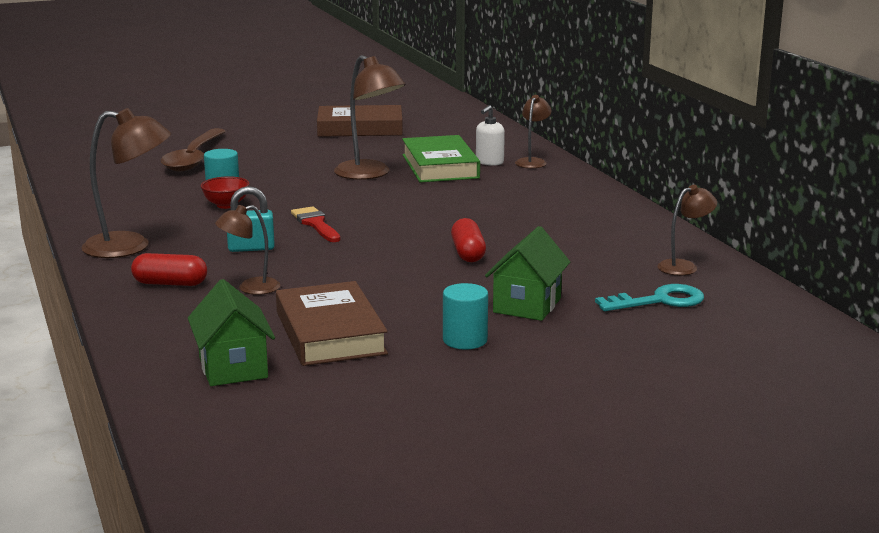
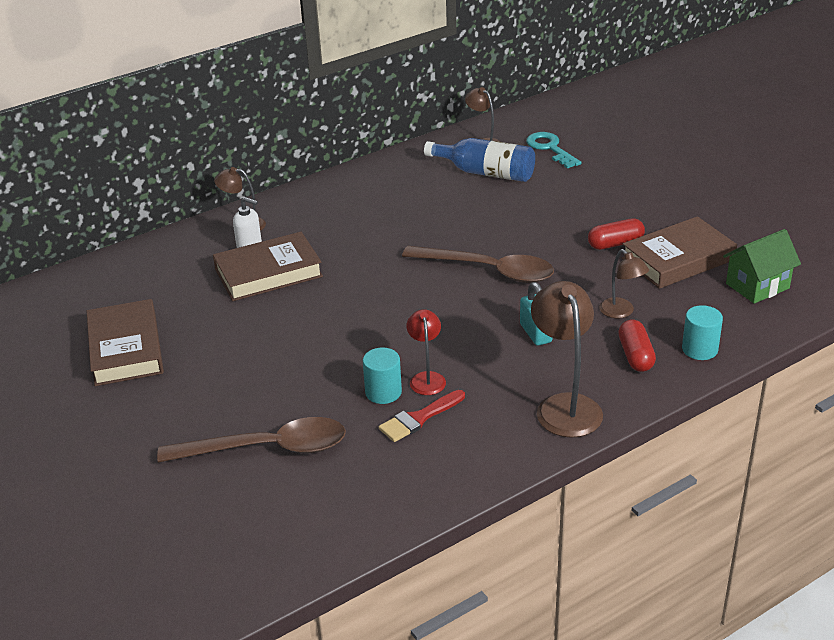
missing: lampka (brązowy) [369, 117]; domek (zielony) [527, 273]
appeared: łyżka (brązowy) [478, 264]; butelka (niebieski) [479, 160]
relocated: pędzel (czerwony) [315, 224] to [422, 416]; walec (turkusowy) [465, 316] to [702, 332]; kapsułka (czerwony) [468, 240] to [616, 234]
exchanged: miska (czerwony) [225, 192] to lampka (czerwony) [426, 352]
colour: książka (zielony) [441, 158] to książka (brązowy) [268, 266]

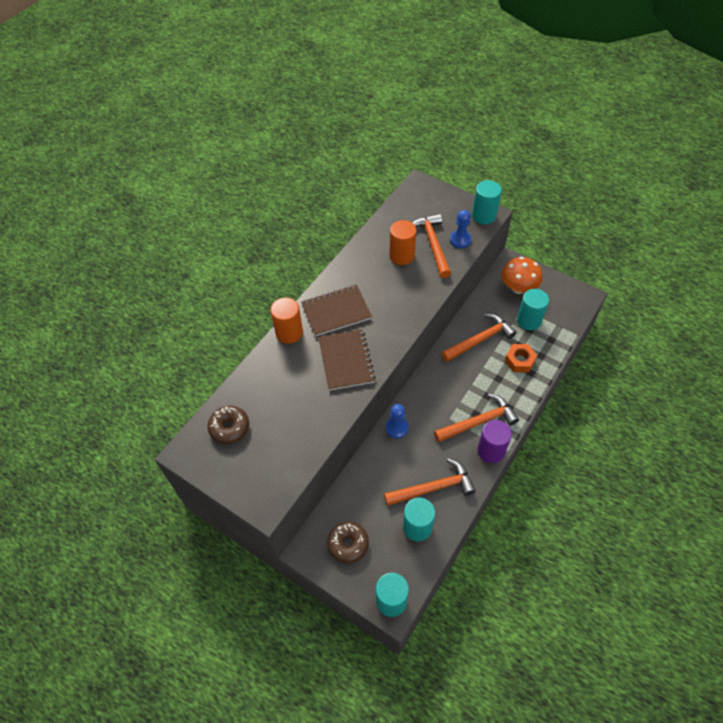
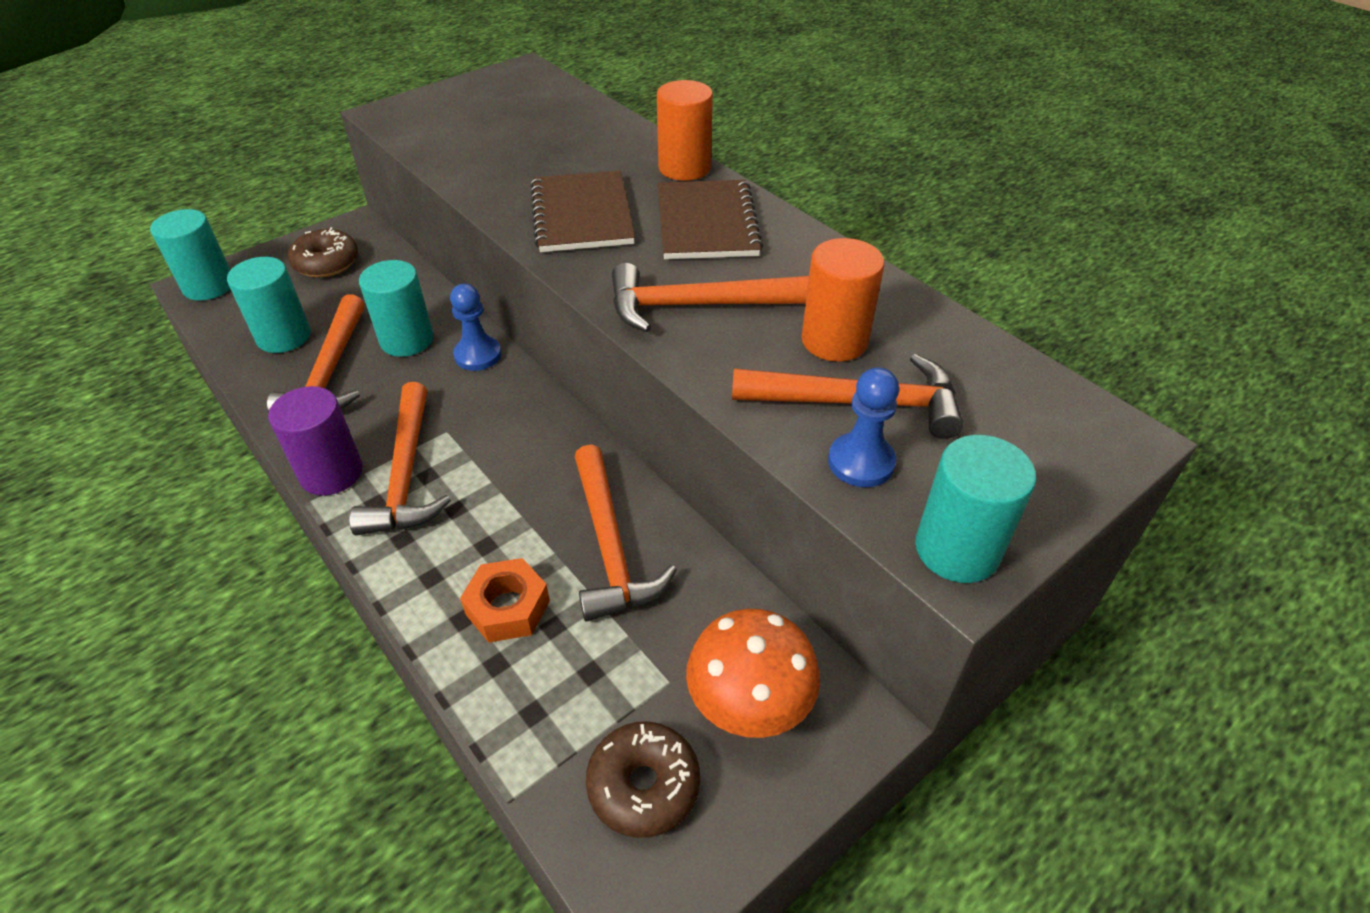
appeared: młotek (pomarańczowy) [710, 297]
relocated: donut (brązowy) [228, 425] to [643, 779]; walec (turkusowy) [533, 309] to [396, 308]
spun: zeszyt (brązowy) [346, 360] = [582, 211] 75 degrees clockwise

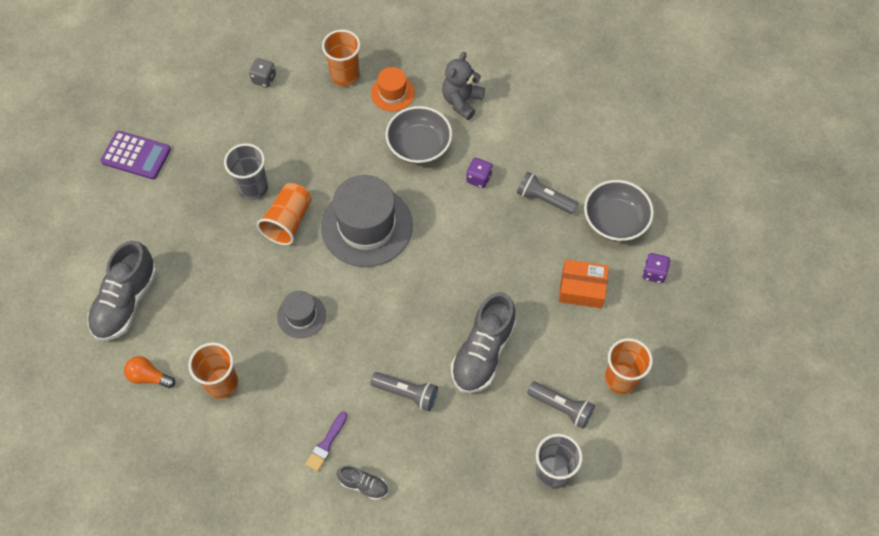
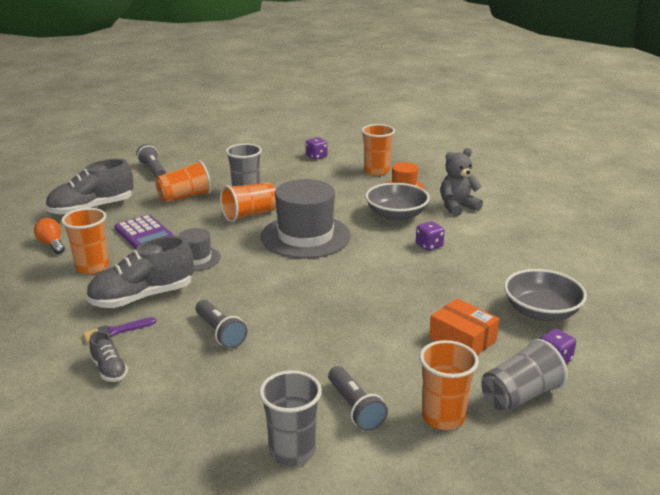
appeared: szklanka (pomarańczowy) [183, 181]; szklanka (szary) [524, 376]
relocated: kalkulator (fioletowy) [136, 155] to [145, 232]; but (szary) [483, 342] to [140, 272]; latarka (szary) [547, 192] to [151, 161]
colour: kostka do gry (szary) [262, 72] to kostka do gry (fioletowy) [316, 148]

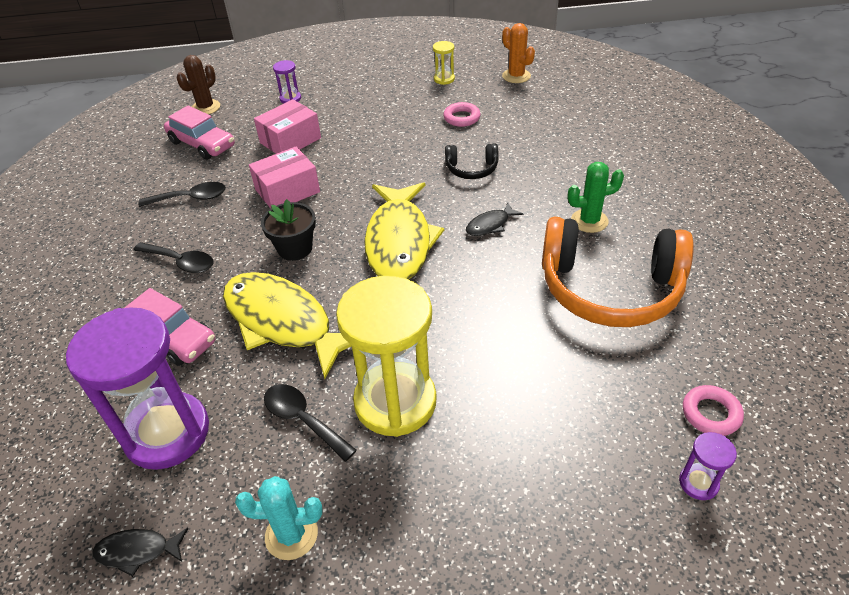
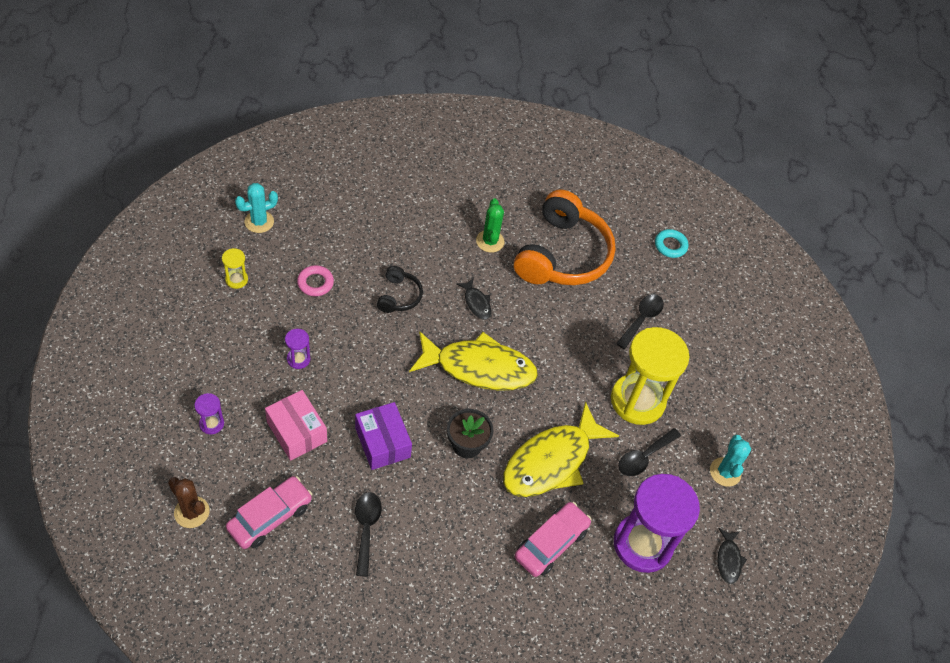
relocated: łyżka (czarny) [173, 257] to [640, 321]; klepsydra (fioletowy) [708, 466] to [297, 349]
colour: pudełko (różowy) [284, 178] to pudełko (fioletowy) [383, 436]; kaktus (pomarańczowy) [518, 53] to kaktus (turkusowy) [256, 208]; pierścień (różowy) [713, 410] to pierścień (turkusowy) [671, 243]

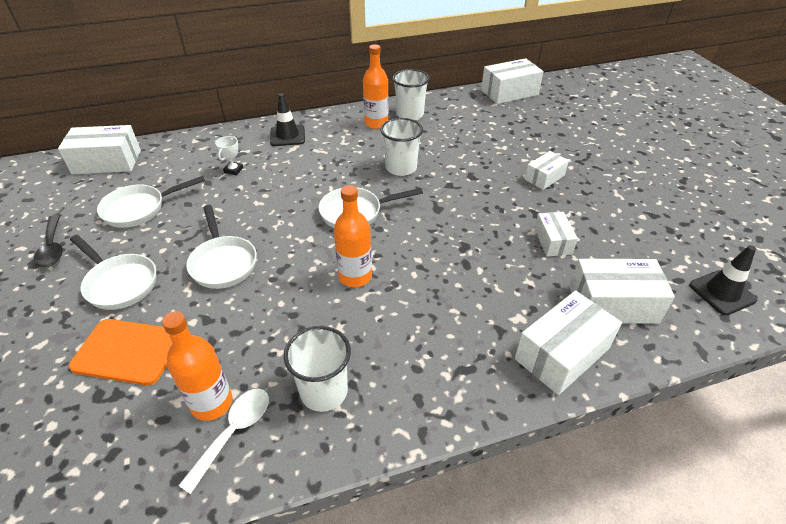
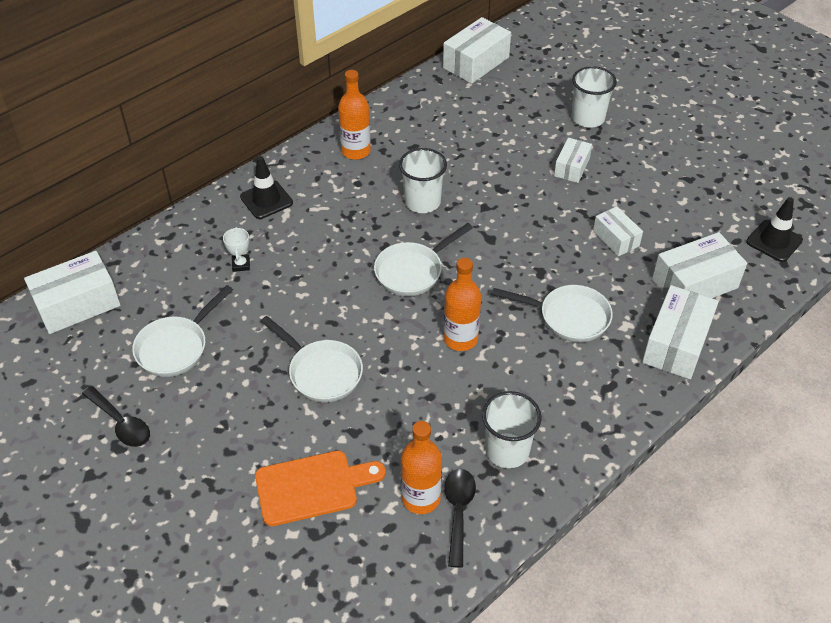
relocated: patelnia (biały) [113, 272] to [552, 313]; szklanka (biały) [411, 94] to [594, 97]
colour: łyżka (biały) [223, 441] to łyżka (czarny) [460, 518]

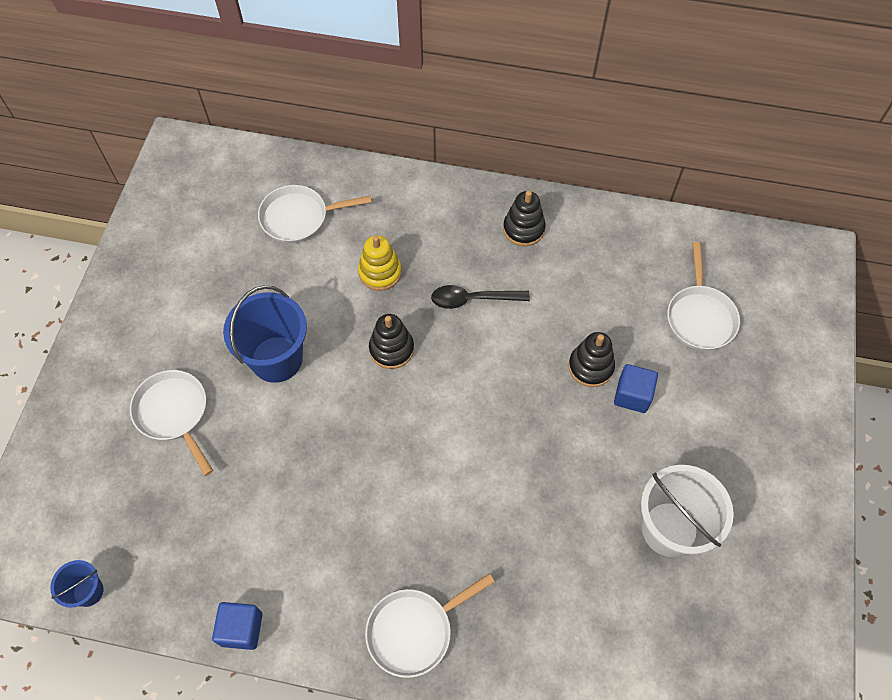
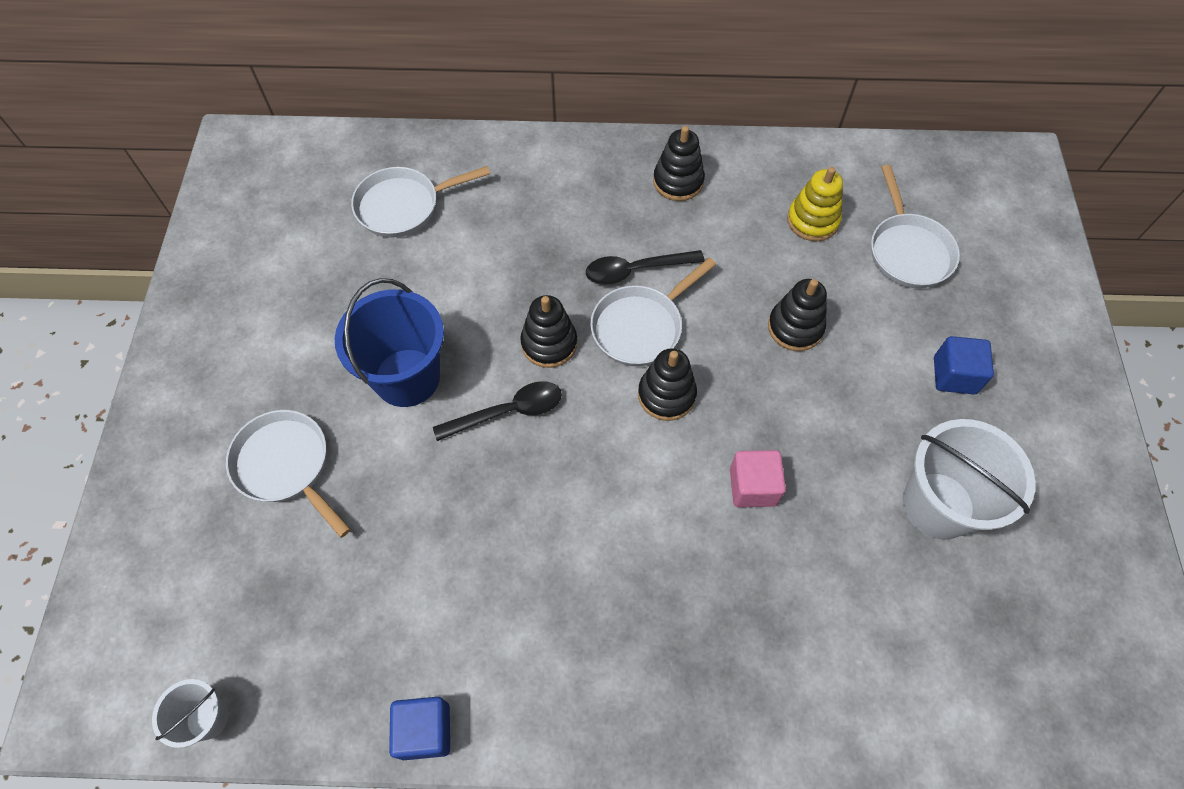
appeared: łyżka (czarny) [497, 411]; zabawka nakładanka (czarny) [667, 384]; sześcian (różowy) [758, 478]
relocated: zabawka nakładanka (żółty) [380, 263] to [815, 204]; patelnia (biały) [430, 625] to [653, 311]; sześcian (niebieski) [636, 388] to [964, 365]
colour: wiadro (niebieski) [77, 584] to wiadro (biały) [190, 713]

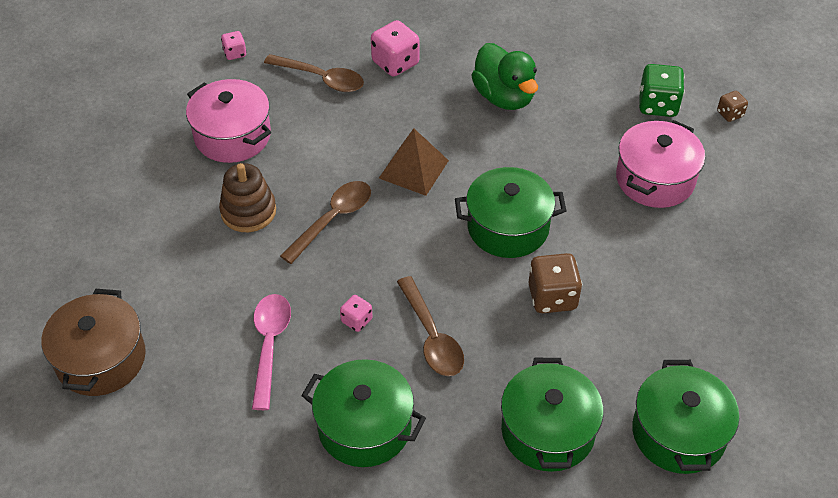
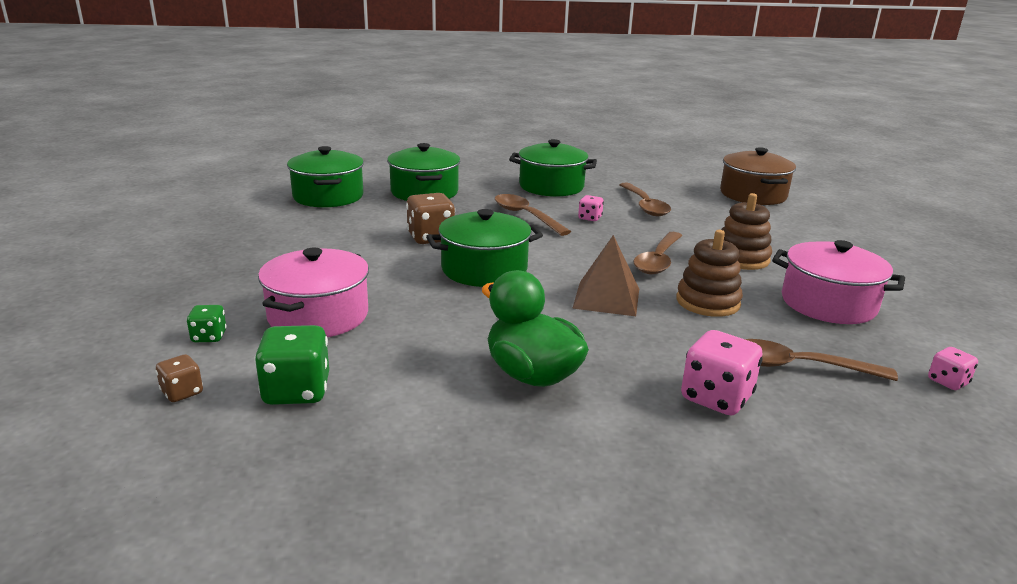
appeared: kostka do gry (zielony) [207, 323]; zabawka nakładanka (brązowy) [709, 273]
colour: łyżka (różowy) [271, 352] to łyżka (brązowy) [645, 199]

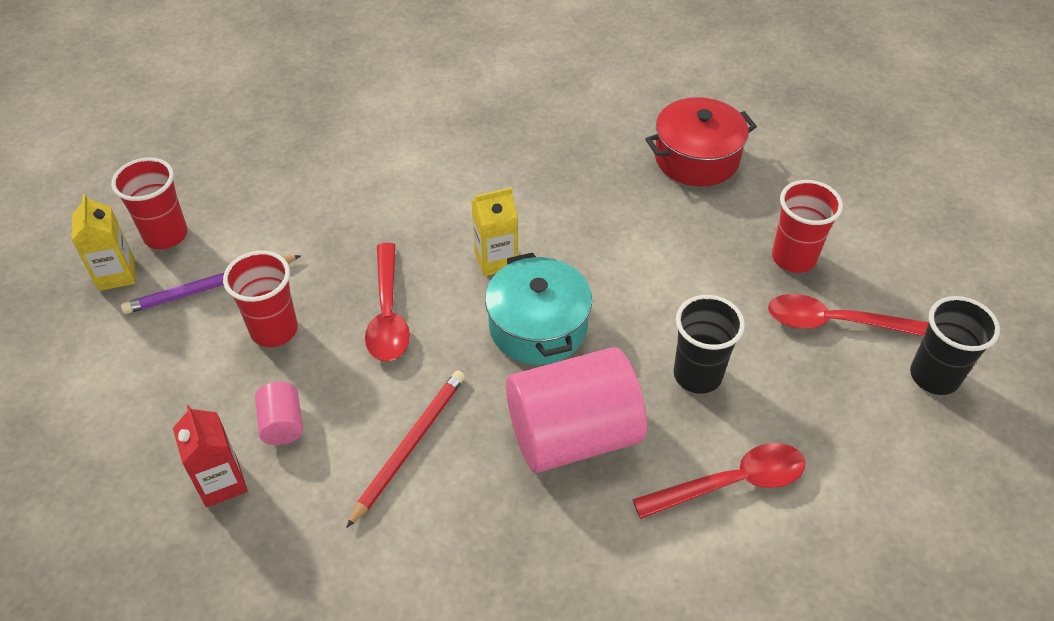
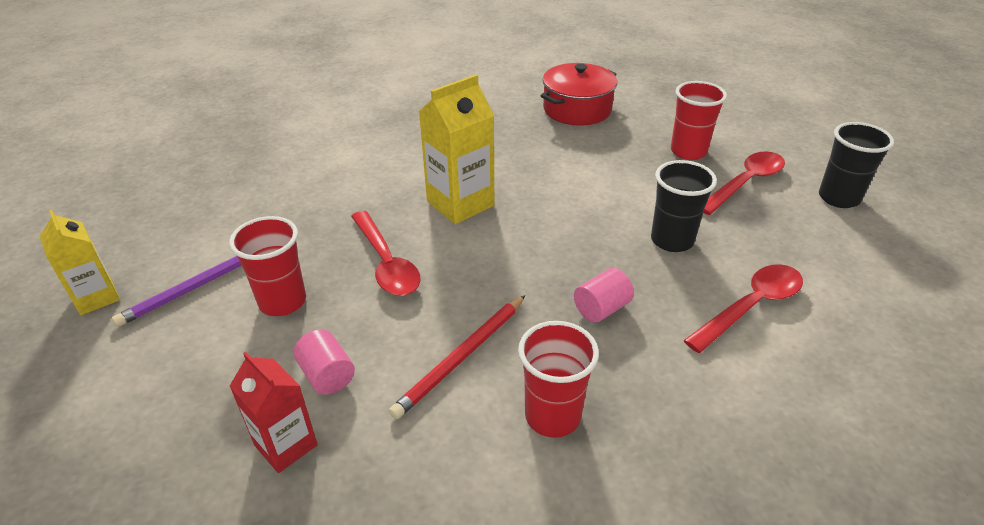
missing: garnek (turkusowy) [538, 309]
relocated: szklanka (czerwony) [149, 203] to [558, 379]
spun: ołówek (czerwony) [405, 449] = [457, 357] 150 degrees counterclockwise; łyżka (czerwony) [848, 315] = [744, 183] 150 degrees clockwise
size: karton mleka (żółty) [494, 231] = [457, 149] x1.56; walec (różowy) [576, 410] = [604, 295] x0.44

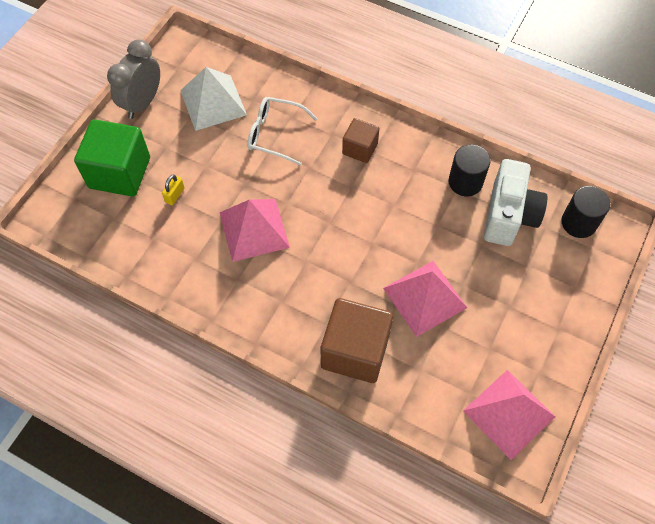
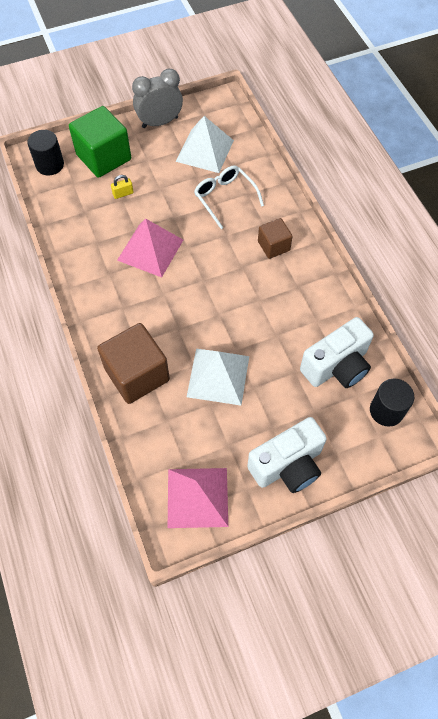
appeared: aparat fotograficzny (biały) [287, 455]
relocated: walec (czarny) [469, 170] to [45, 152]
colour: piramida (różowy) [425, 299] to piramida (biały) [218, 377]

